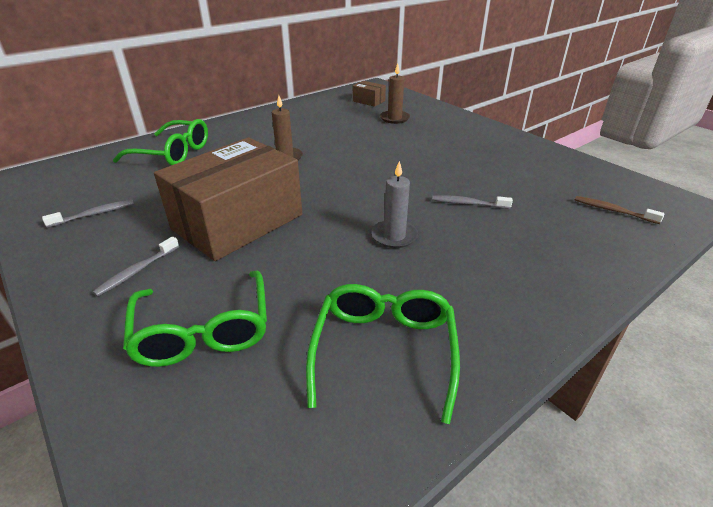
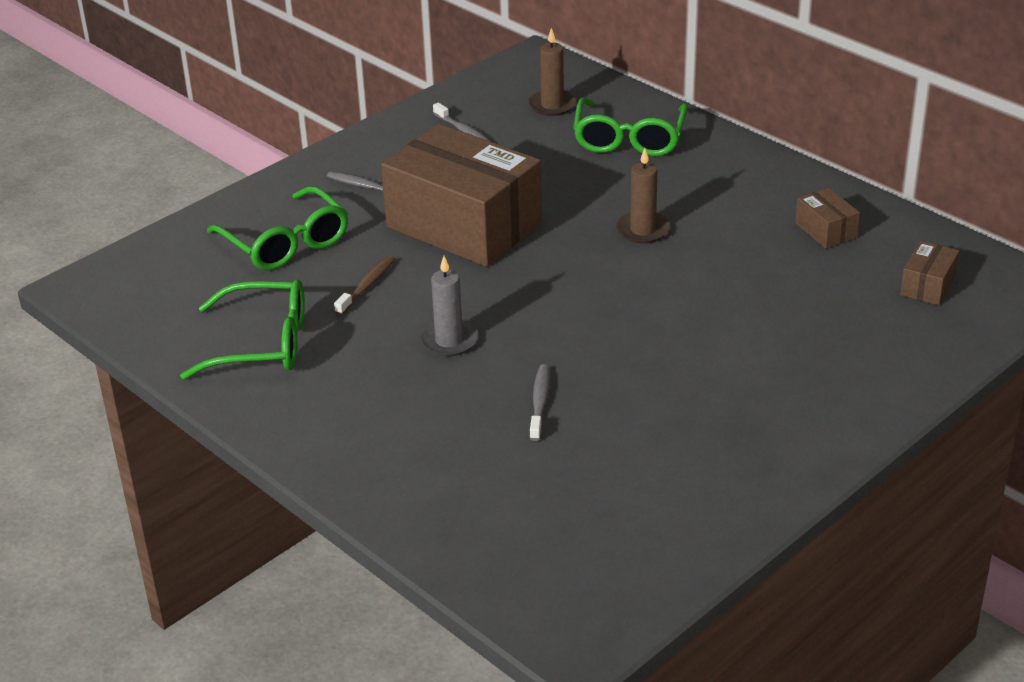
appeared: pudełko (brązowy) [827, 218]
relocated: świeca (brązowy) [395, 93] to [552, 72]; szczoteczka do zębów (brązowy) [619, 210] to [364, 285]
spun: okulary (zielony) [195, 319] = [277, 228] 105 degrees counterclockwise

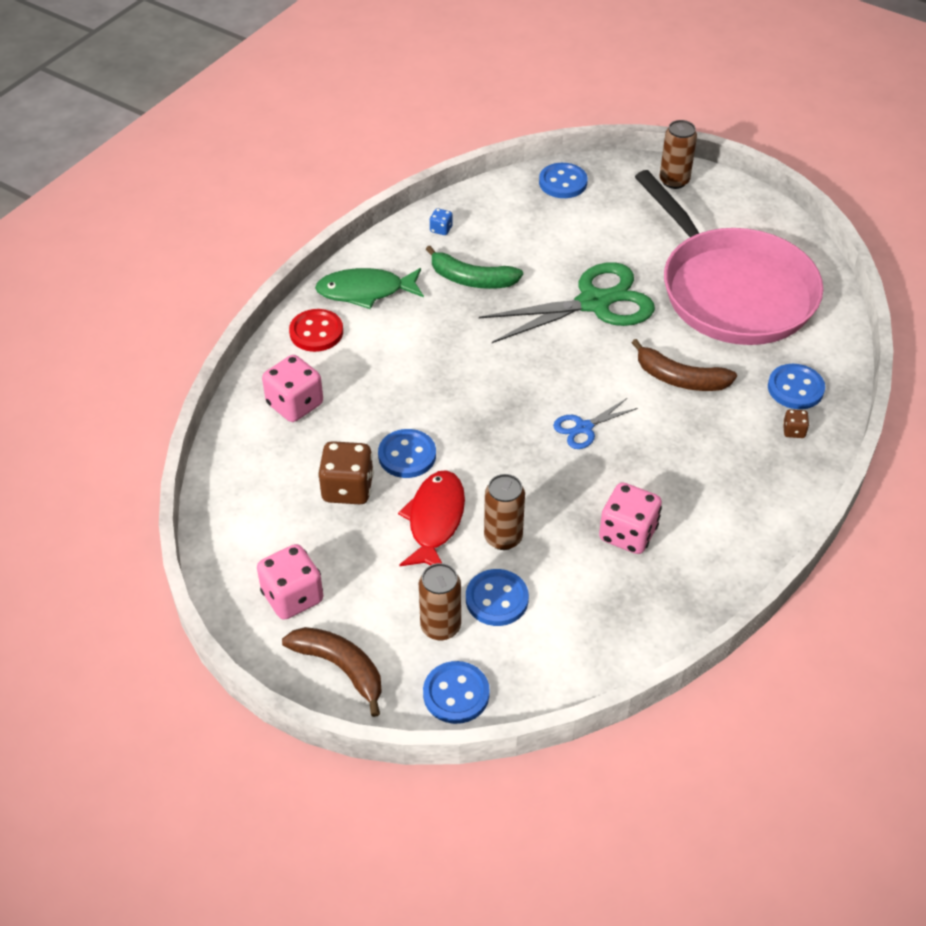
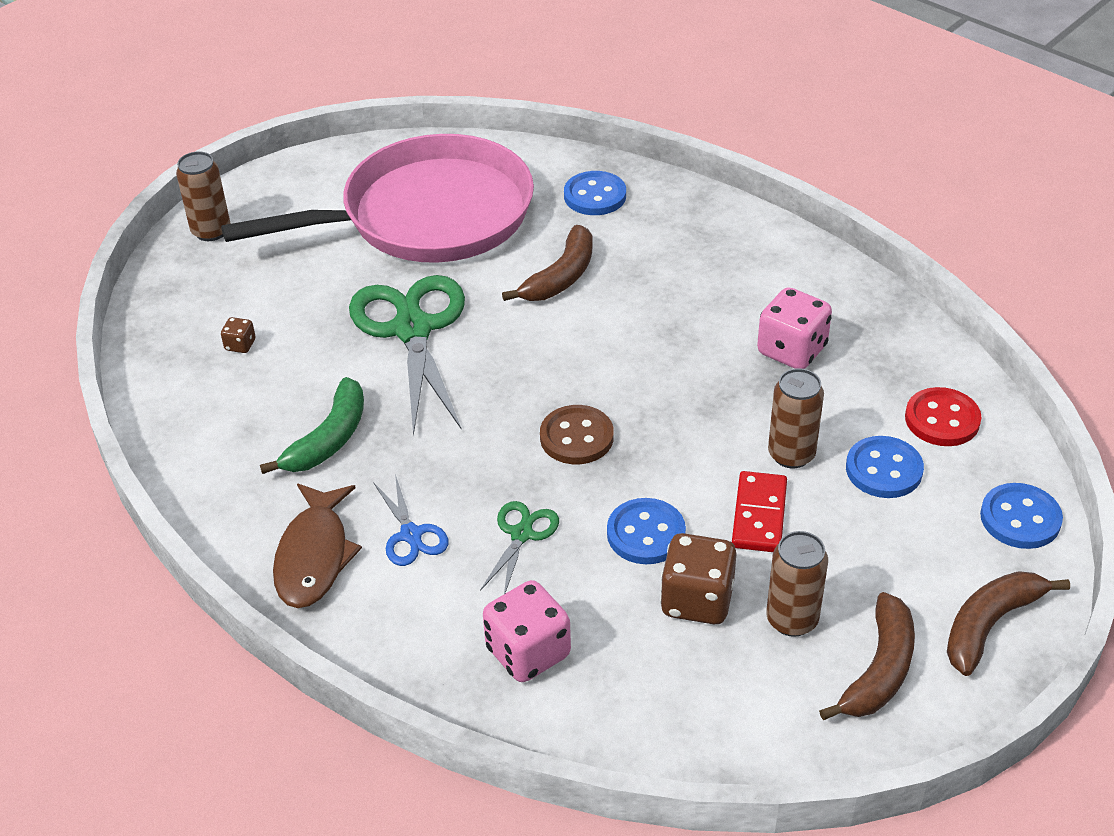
missing: kostka do gry (niebieski) [441, 221]; guzik (niebieski) [563, 180]
appeared: nożyczki (zielony) [519, 547]; guzik (brązowy) [577, 434]
relocated: guzik (czerwony) [316, 330] to [943, 416]; puszka (brązowy) [440, 602] to [797, 584]; nożyczki (niebieski) [595, 423] to [411, 520]; kostka do gry (brązowy) [796, 423] to [238, 335]
exchanged: kostka do gry (różowy) [290, 582] to banan (brązowy) [867, 656]; ryba (czerwony) [431, 518] to kostka domina (czerwony) [759, 511]
colour: ryba (zielony) [369, 288] to ryba (brązowy) [317, 546]

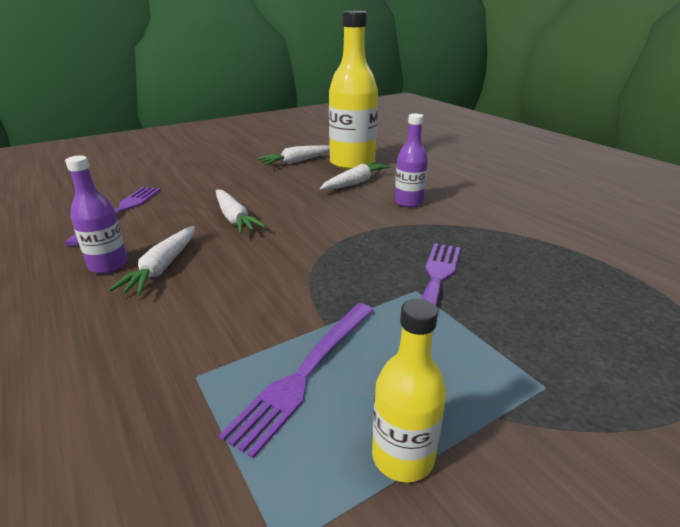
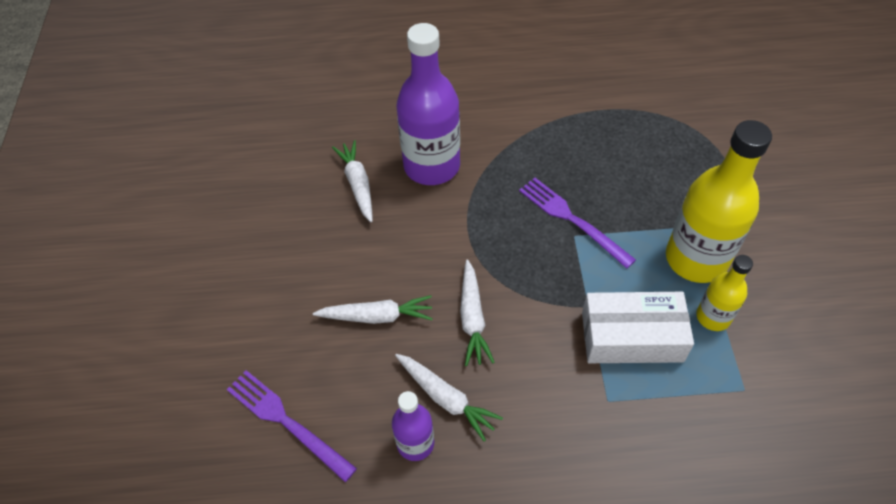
relocated: marchewka (biały) [294, 155] to [477, 312]; butelka (żółty) [353, 90] to [719, 201]
exchanged: widelec (fioletowy) [296, 381] to pudełko (biały) [638, 327]
size: butelka (fioletowy) [411, 161] = [428, 104] x1.90

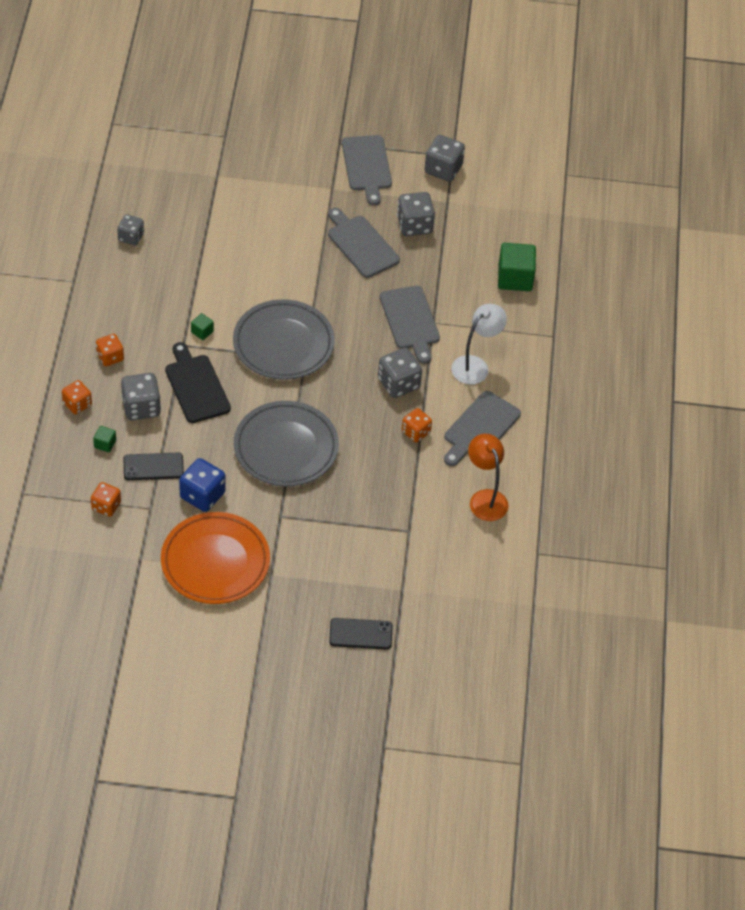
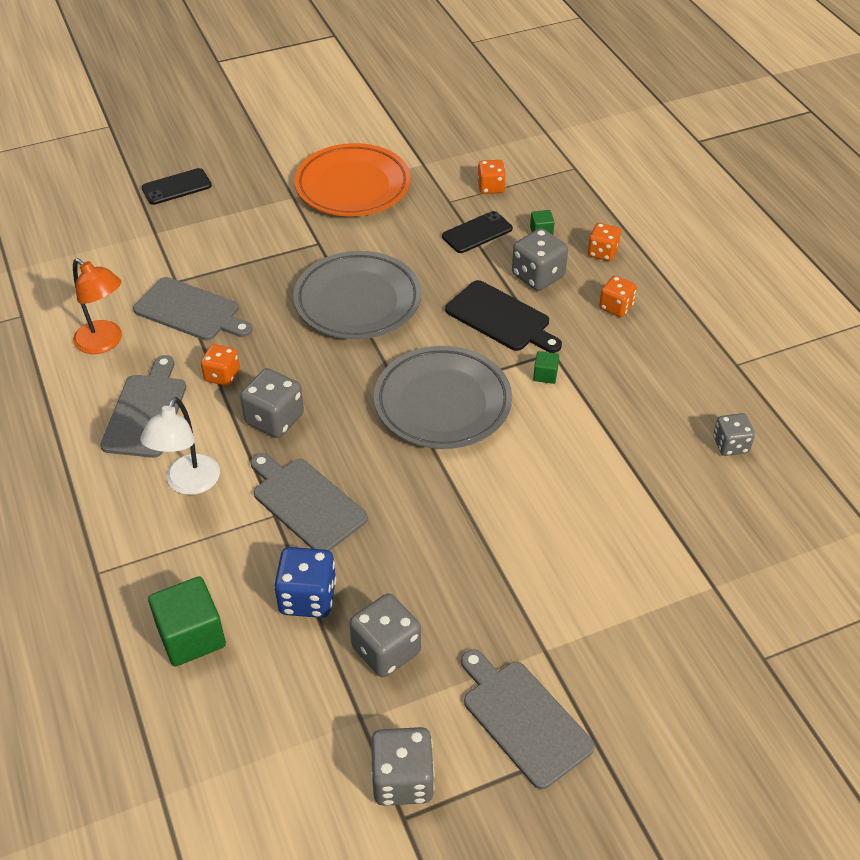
relocated: kostka do gry (niebieski) [202, 485] to [305, 582]; deska do krojenia (szary) [364, 243] to [192, 309]

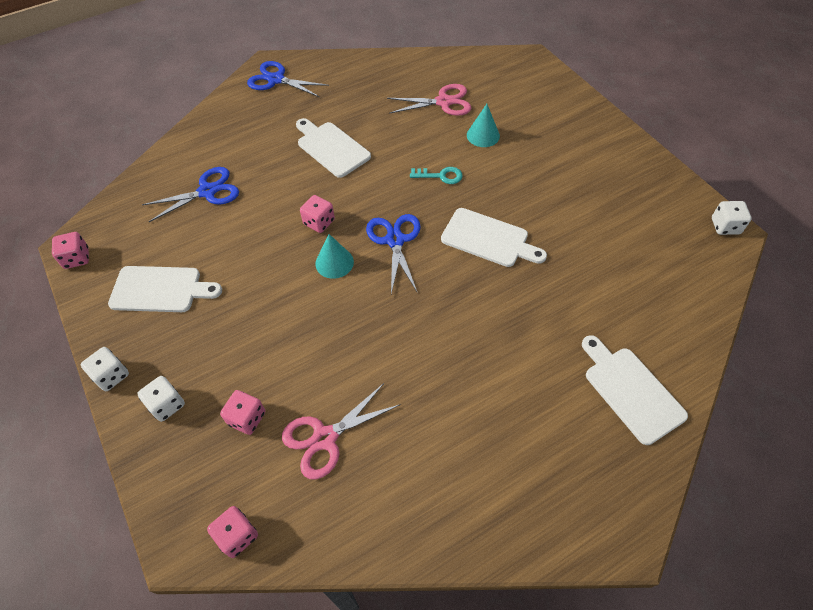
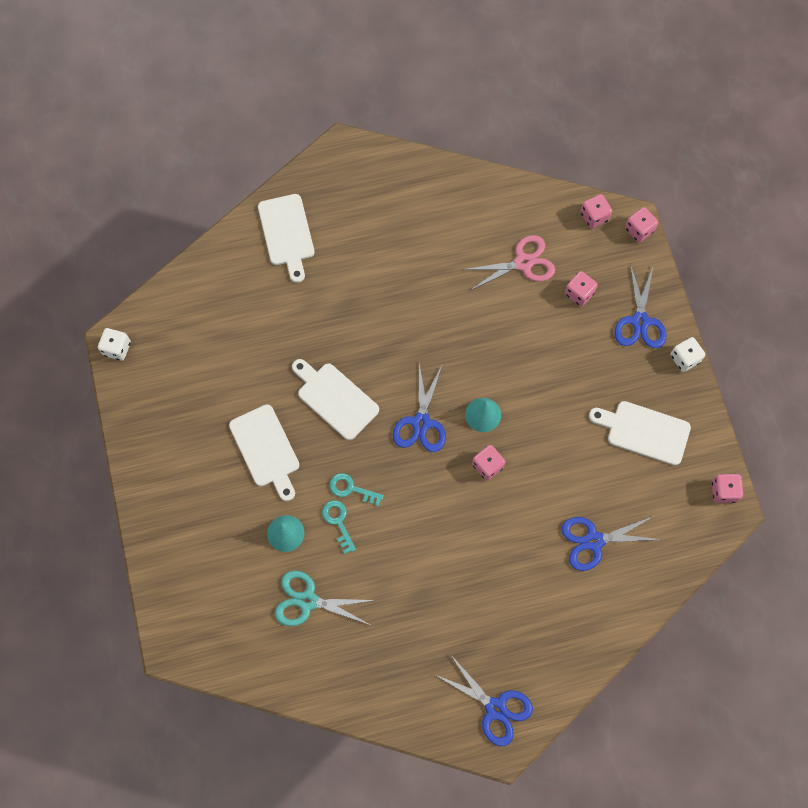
appeared: klucz (turkusowy) [339, 527]; kostka do gry (różowy) [641, 225]
relocated: deska do krojenia (biały) [333, 148] to [264, 452]
exchanged: kostka do gry (biały) [161, 399] to nożyczki (niebieski) [640, 306]
colour: nożyczki (różowy) [429, 100] to nożyczki (turkusowy) [325, 598]

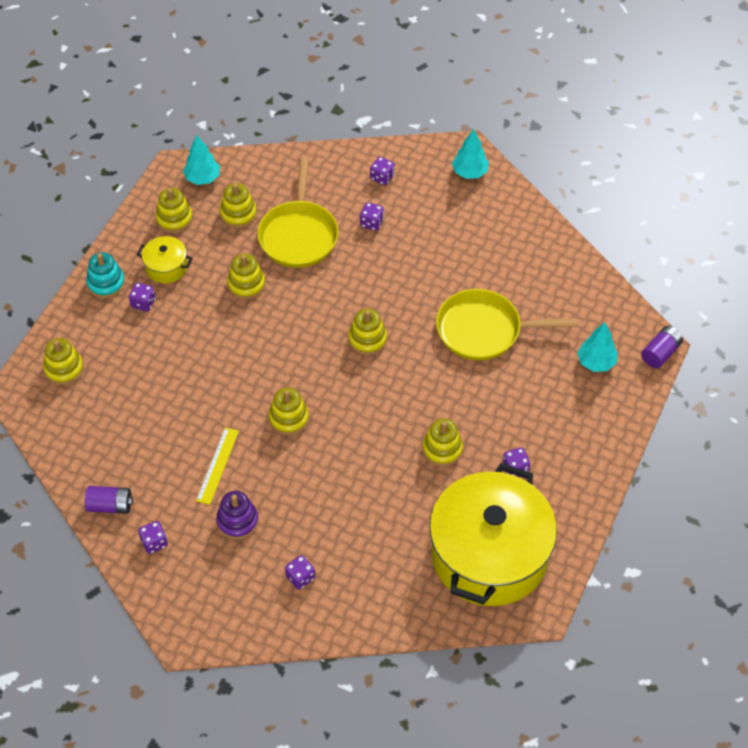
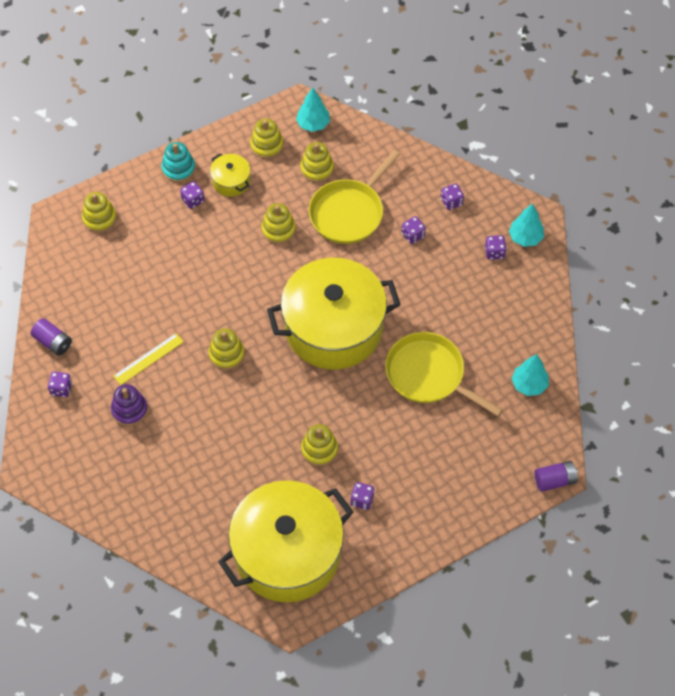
relocated: kostka do gry (fioletowy) [300, 572] to [496, 247]; drzewko (turkusowy) [597, 347] to [530, 375]
exchanged: zabawka nakładanka (żółty) [367, 332] to garnek (żółty) [334, 314]

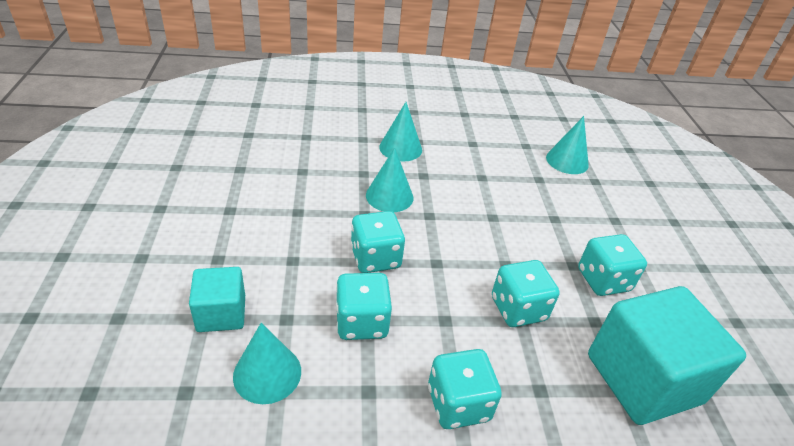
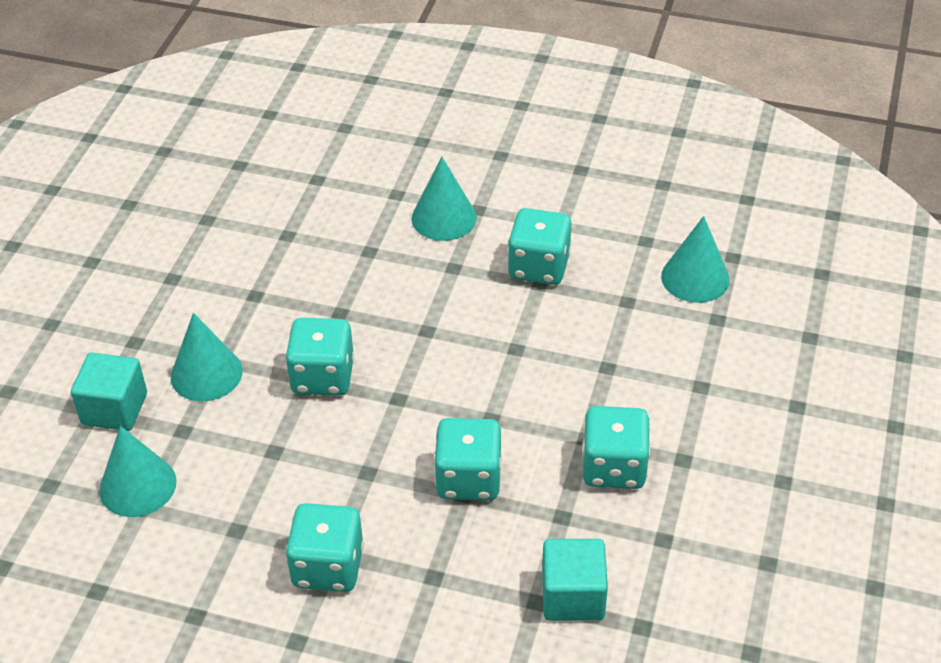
relocated: kostka do gry (turkusowy) [364, 306] to [539, 246]; stożek (turkusowy) [389, 179] to [207, 357]
size: sześcian (turkusowy) [667, 355] = [575, 580] x0.54

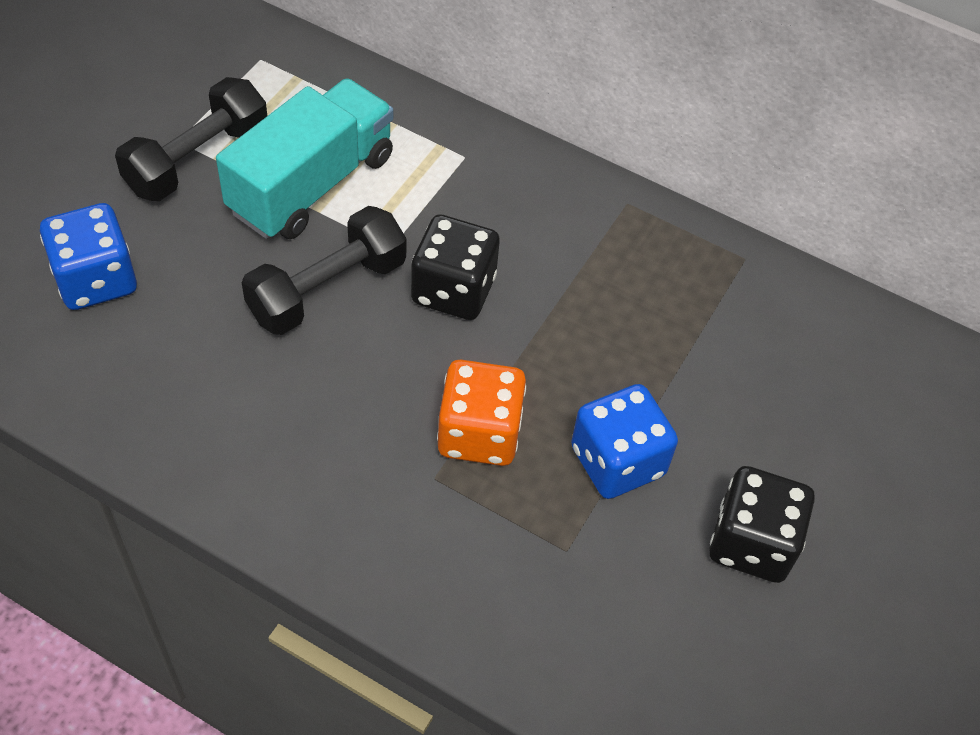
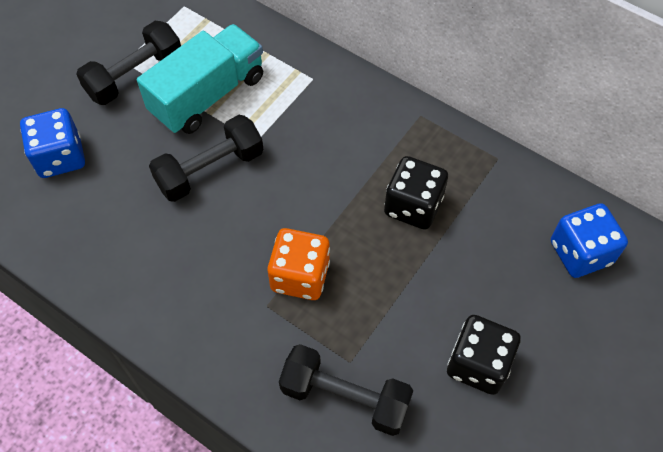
appeared: hantel (czarny) [346, 390]
relocated: kostka do gry (czarny) [455, 267] to [416, 193]; kostka do gry (niebieski) [624, 441] to [589, 240]

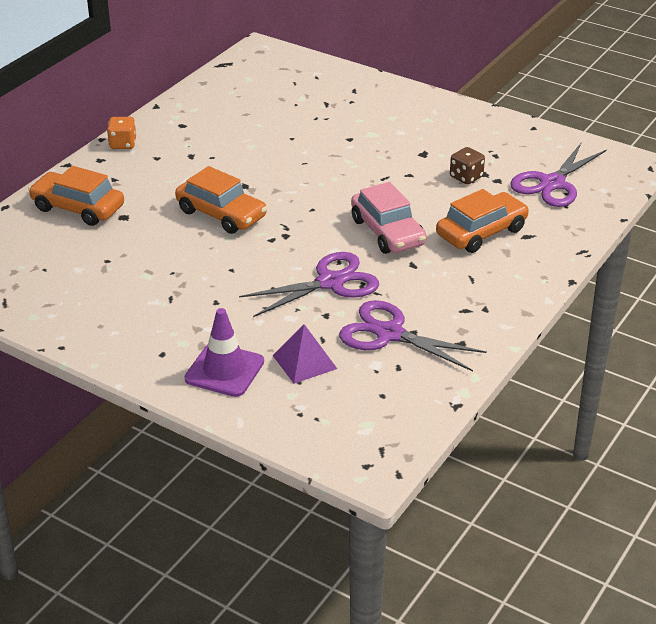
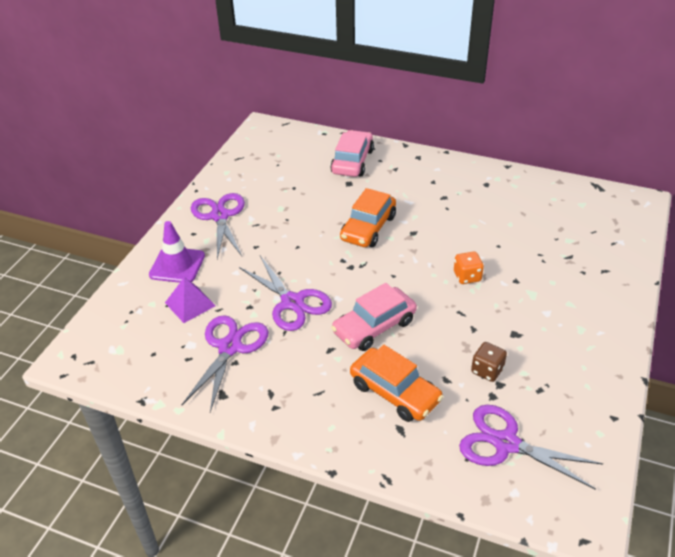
appeared: nożyczki (fioletowy) [218, 226]
relocated: kostka do gry (pomarańczowy) [121, 133] to [469, 268]
colour: samochód (pomarańczowy) [76, 196] to samochód (różowy) [352, 153]

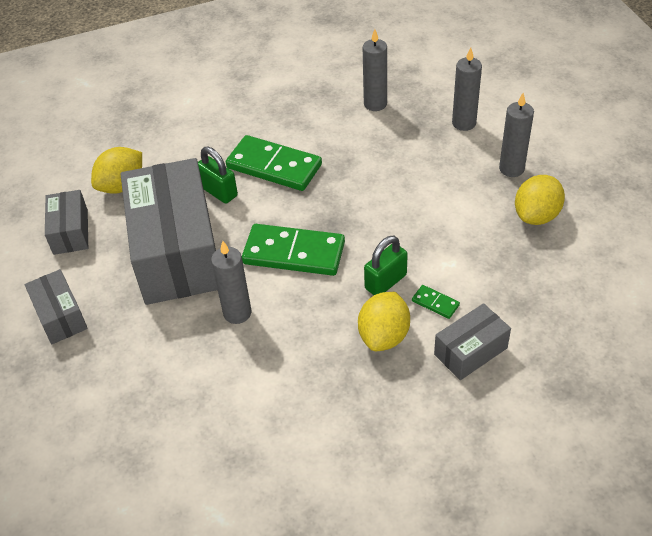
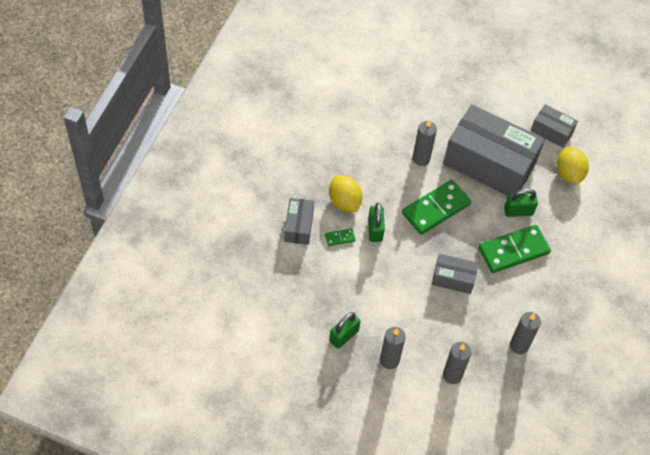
relocated: pudełko (szary) [56, 306] to [455, 274]
exchanged: cytryna (żółty) [540, 200] to kłódka (zielony) [345, 330]

